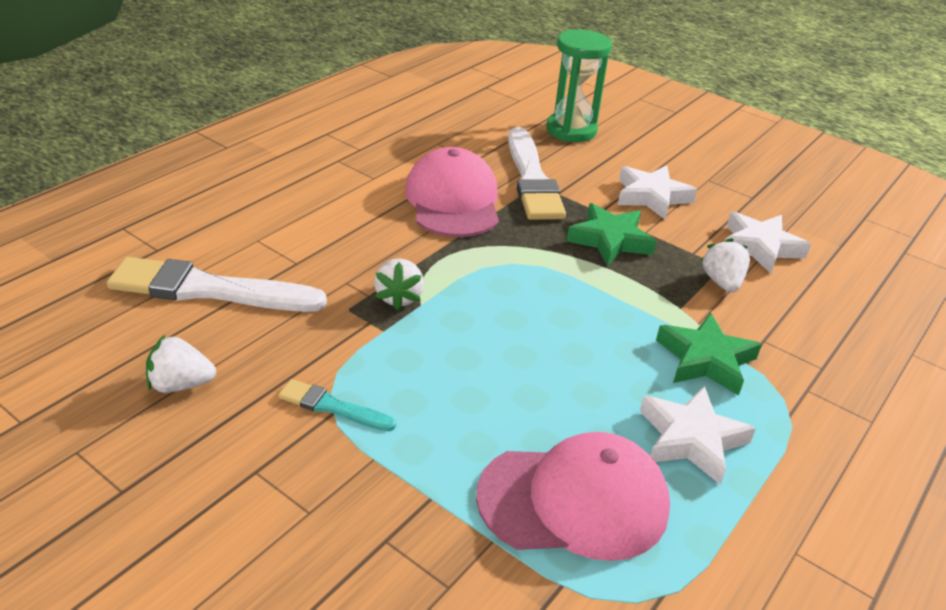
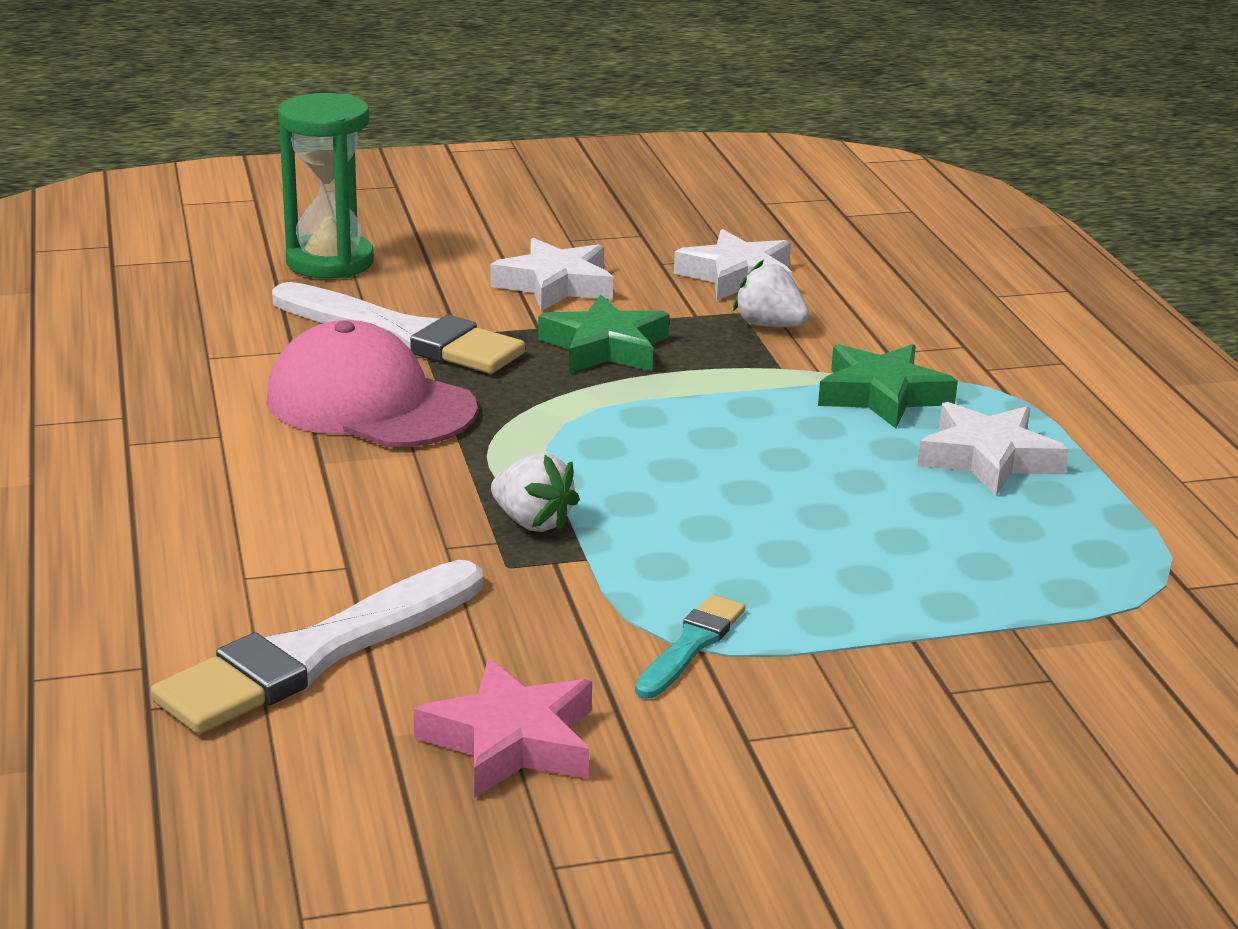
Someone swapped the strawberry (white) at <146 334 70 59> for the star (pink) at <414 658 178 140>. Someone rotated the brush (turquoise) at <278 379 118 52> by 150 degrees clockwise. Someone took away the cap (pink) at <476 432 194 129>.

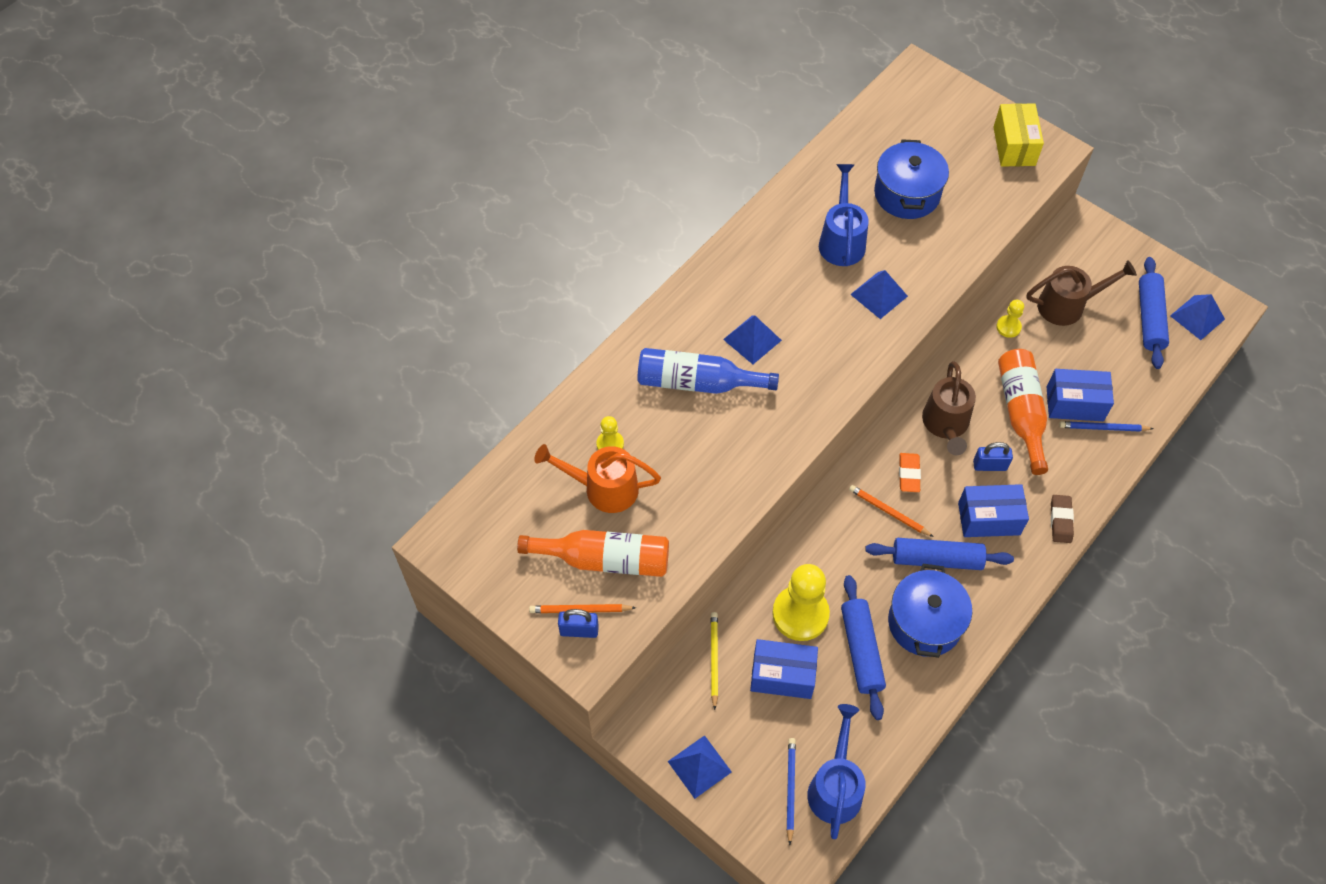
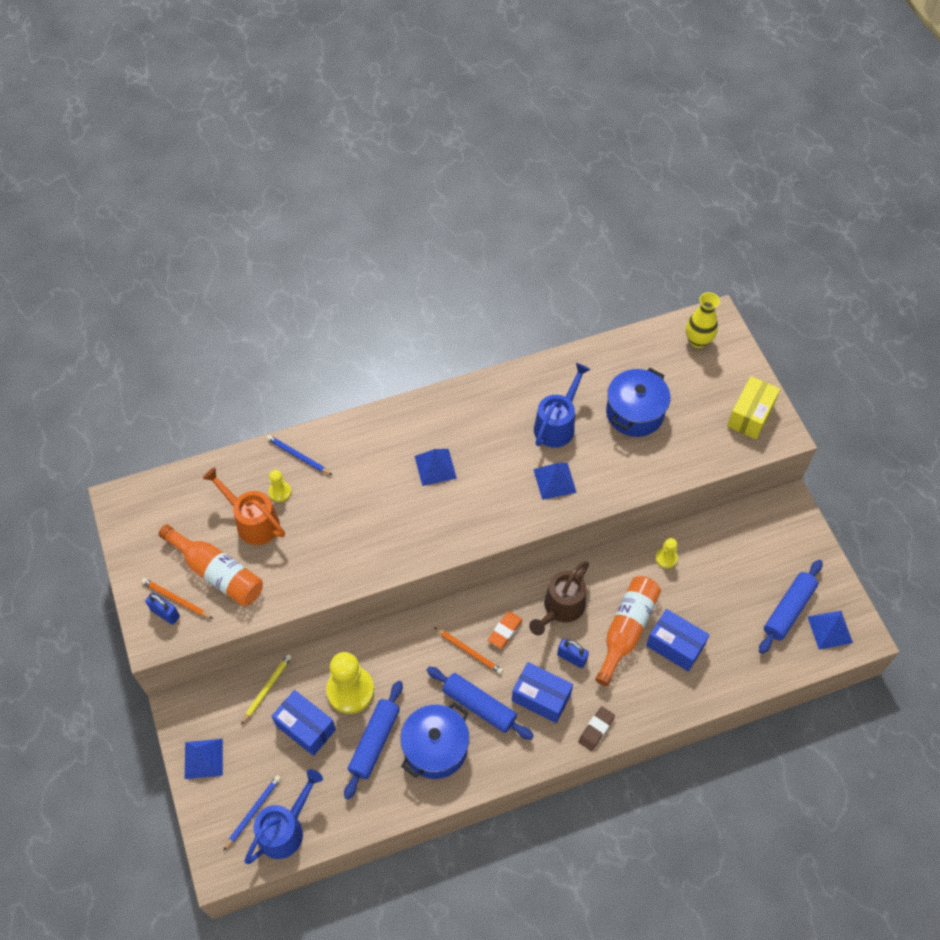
Someone carried the pencil (blue) from <1059 421 94 11> to <267 435 65 40>. Someone rotated the pencil (orange) at <849 485 85 52> by 150 degrees clockwise. Someone put down the vase (yellow) at <686 292 34 56>. Someone took away the bottle (blue) at <637 348 142 46>. Someone took away the watering can (brown) at <1027 260 110 66>.

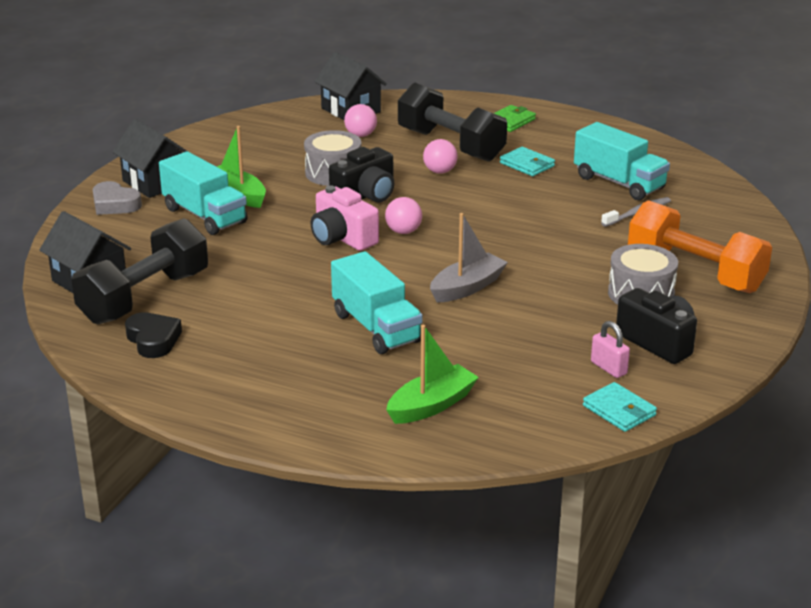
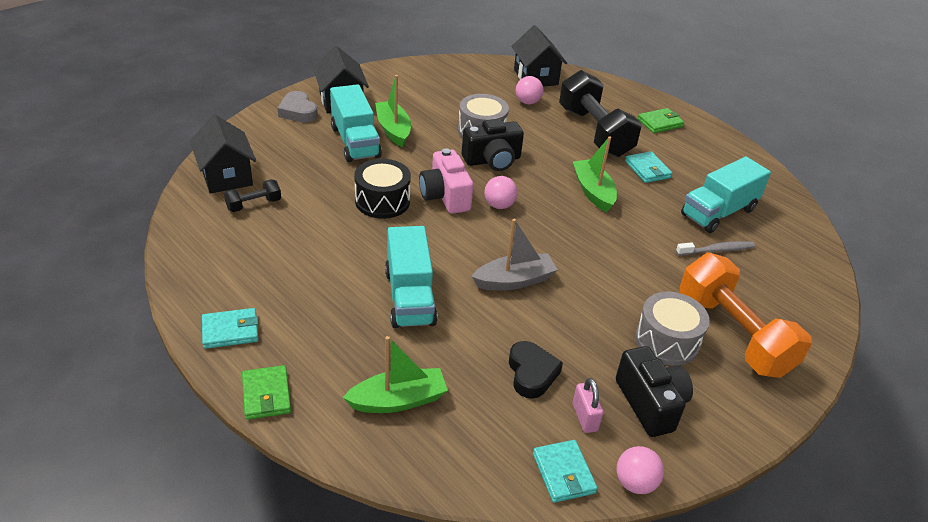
Someone put down the wallet (turquoise) at <202 308 56 41>. Someone scaled the dumbbell (black) at <71 218 137 106> by 0.44. Someone put down the wallet (green) at <242 365 49 55>. Someone put down the drum (black) at <354 159 57 60>. Someone carried the heart (black) from <125 312 57 46> to <509 341 54 58>. Someone put down the boat (green) at <573 136 44 76>. Someone carried the ball (pink) from <423 139 34 35> to <616 446 48 48>. Someone rotated the truck (turquoise) at <574 122 96 78> by 75 degrees clockwise.

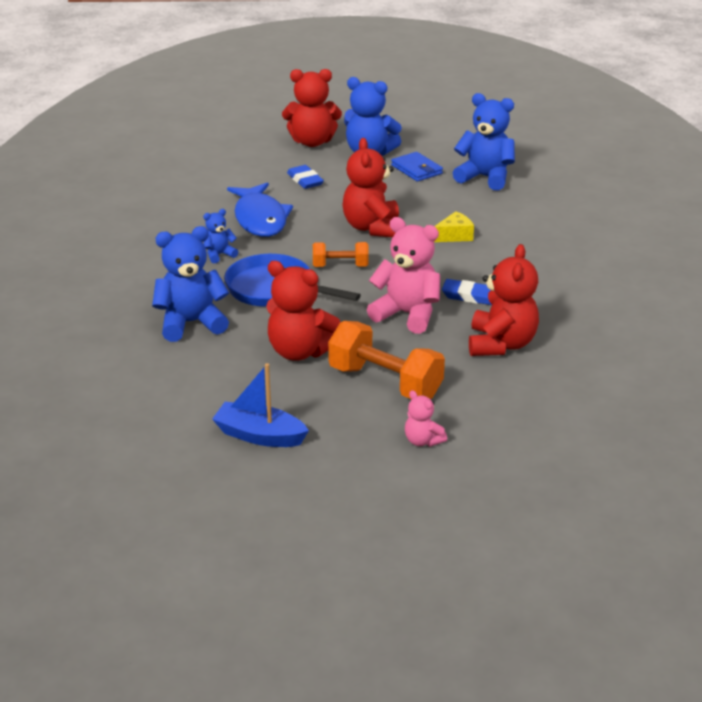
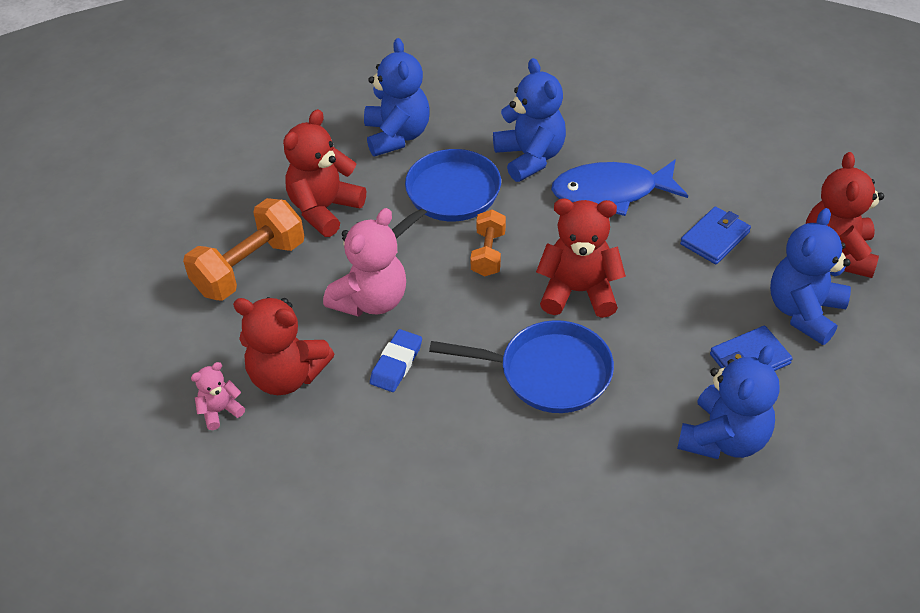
Someone carried the teddy bear (pink) from <405 390 42 57> to <191 362 54 68>. Someone swapped the cheese (yellow) at <434 211 40 31> for the pan (blue) at <429 320 185 93>. Someone scaled the teddy bear (blue) at <203 209 35 54> by 1.97. Someone swapped the eraser (blue) at <287 165 37 24> for the wallet (blue) at <680 206 71 58>. Someone took away the boat (blue) at <212 363 97 84>.

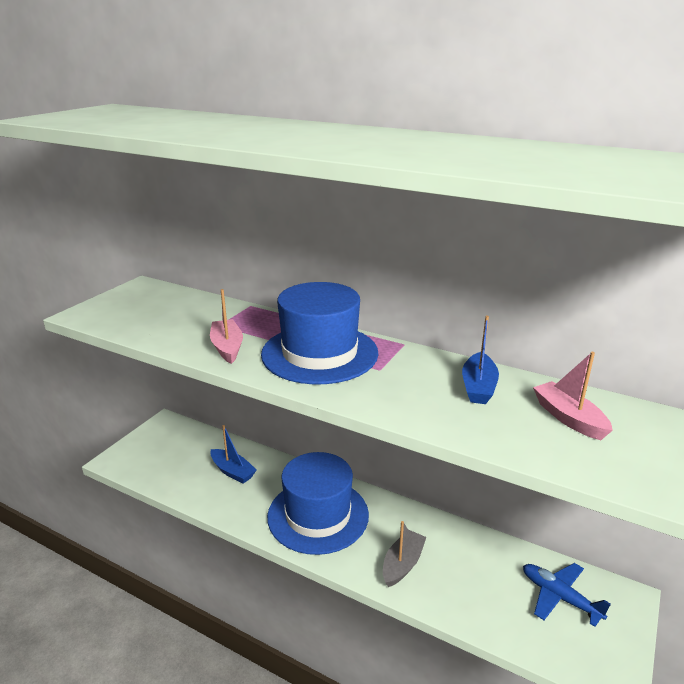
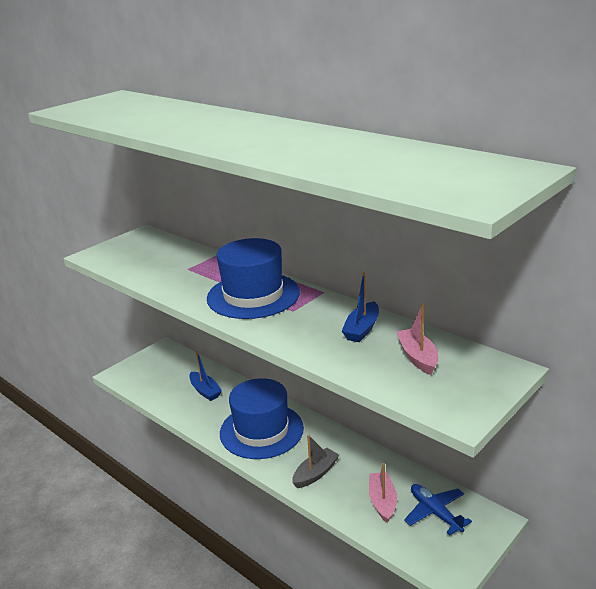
Someone carried the boat (pink) from <210 289 33 75> to <369 463 28 60>.

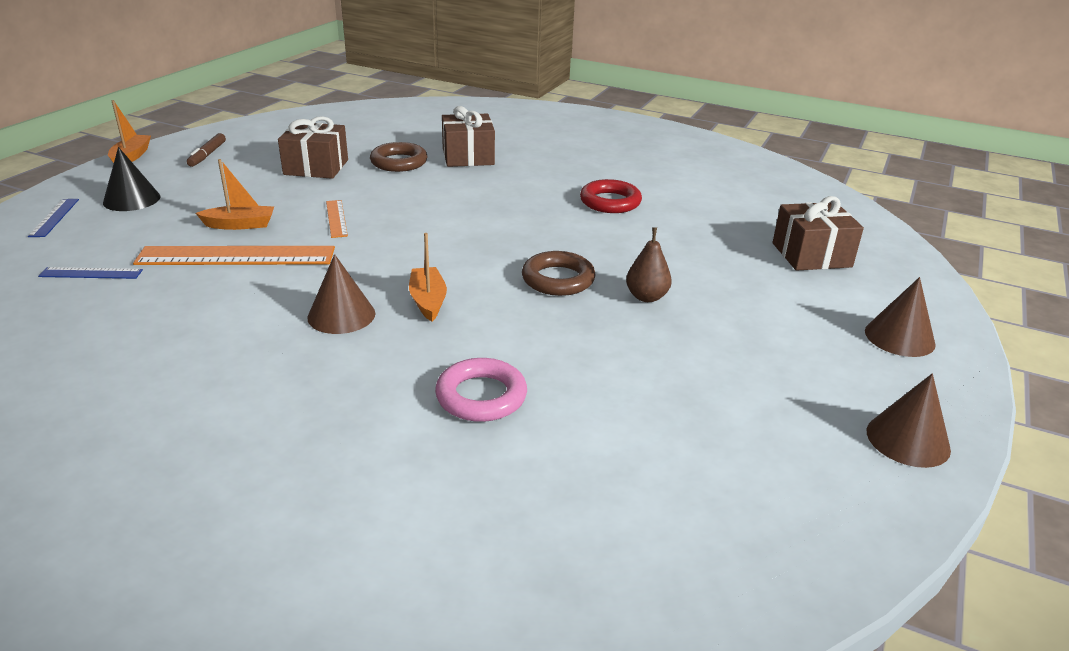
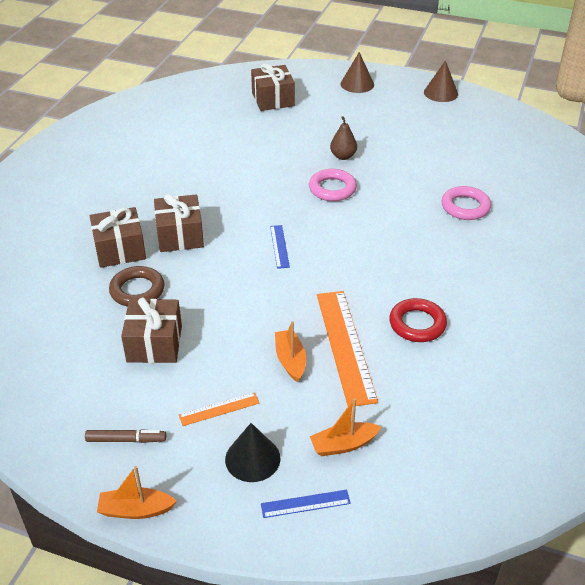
Someone put down the gift (brown) at <154 194 50 58>. Someone carried the ruler (orange) from <326 200 22 38> to <179 392 80 34>. Someone carried the ruler (blue) from <38 267 105 12> to <270 225 20 44>. Someone repainted the ring (brown) at <522 251 73 45>, which became the ring (pink) at <309 169 48 32>. Someone carried the boat (orange) from <409 233 38 88> to <310 398 71 58>. Someone carried the ring (red) from <580 179 62 34> to <389 298 58 44>. Someone took away the cone (brown) at <307 254 68 80>.

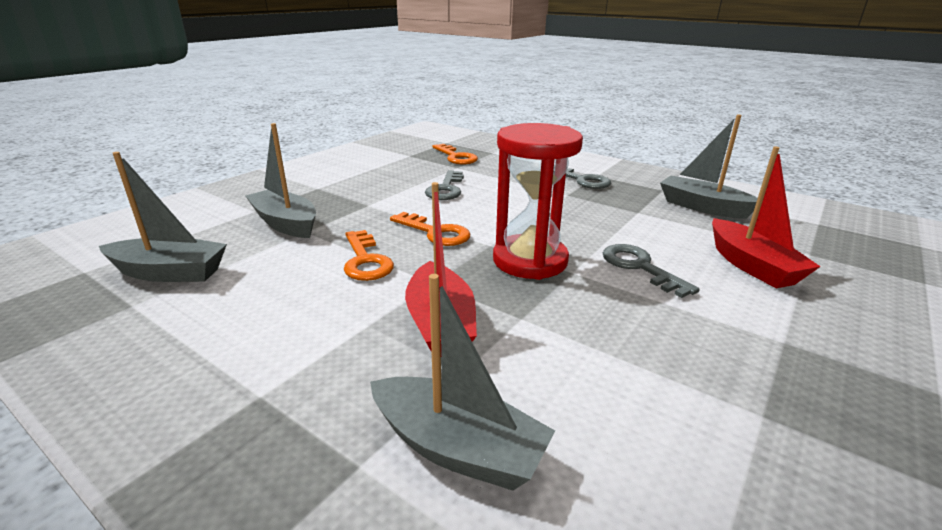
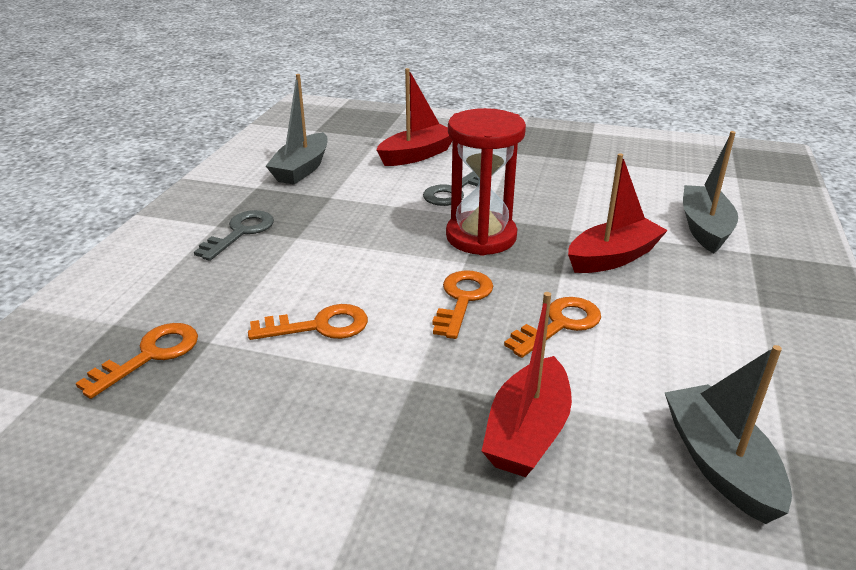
Someone repainted the key (grey) at <425 170 39 30>, which became the key (orange) at <248 304 120 36>. Someone repainted the boat (grey) at <246 123 70 115>, which became the boat (red) at <482 292 90 185>.

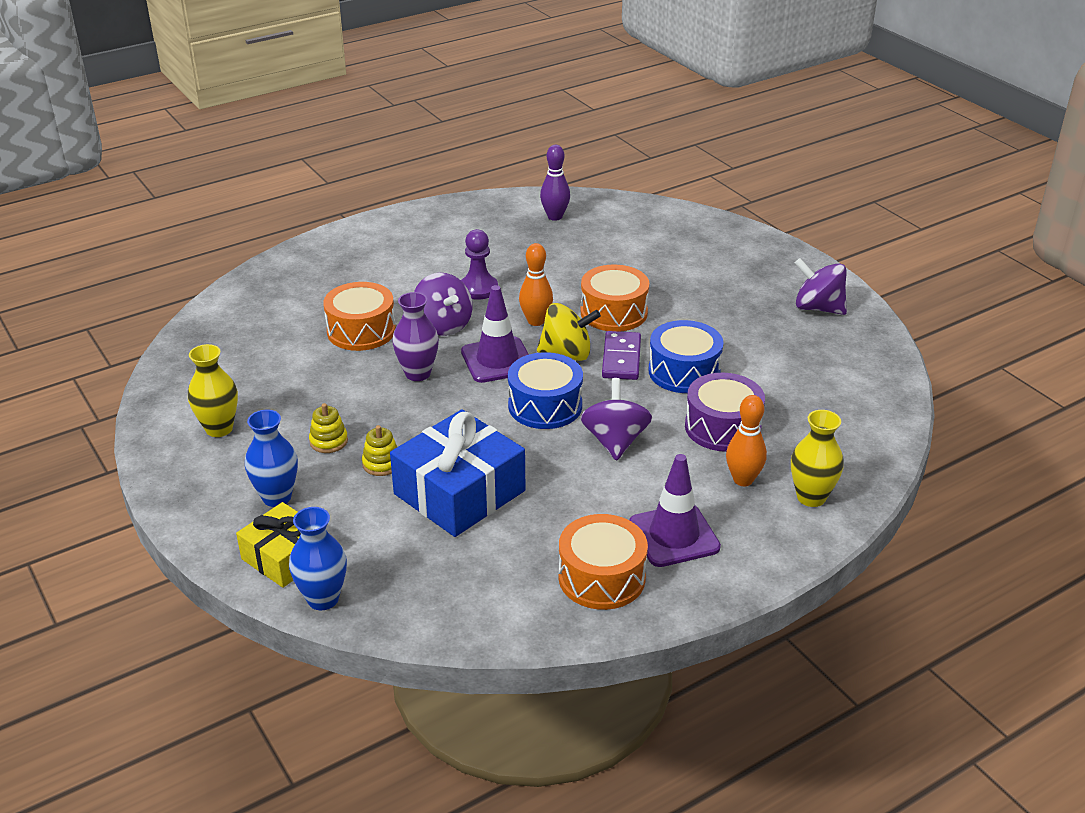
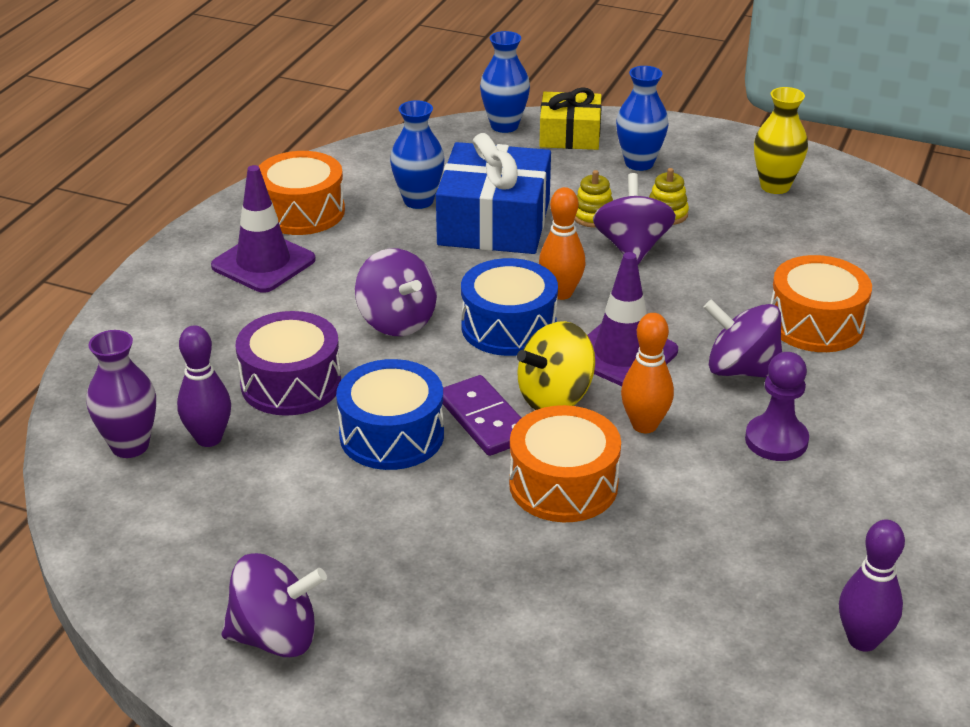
Someone carried the vase (purple) from <392 292 47 89> to <87 330 69 128>. Someone put down the bowling pin (purple) at <177 325 54 122>. Someone put down the vase (blue) at <390 100 55 109>. Someone carried the bowling pin (orange) from <726 395 41 91> to <539 187 47 113>. Someone put down the spinning top (purple) at <593 173 83 92>. Someone took away the vase (yellow) at <791 410 53 97>.

